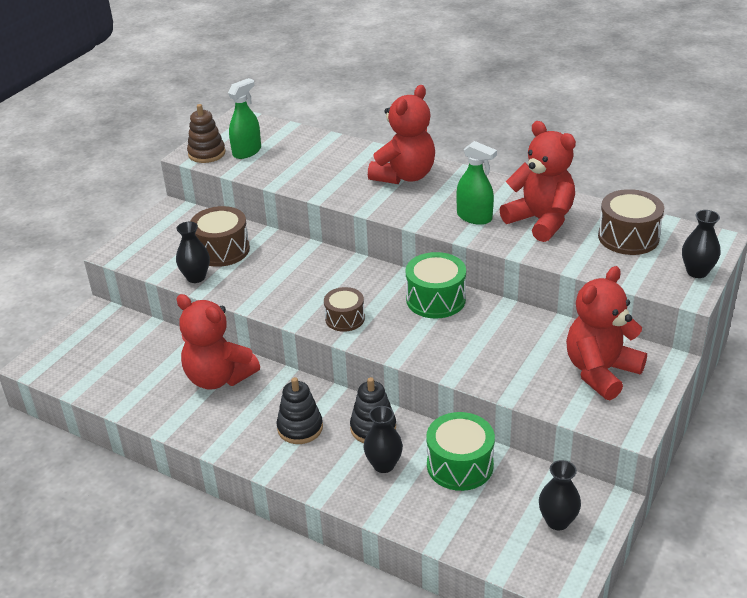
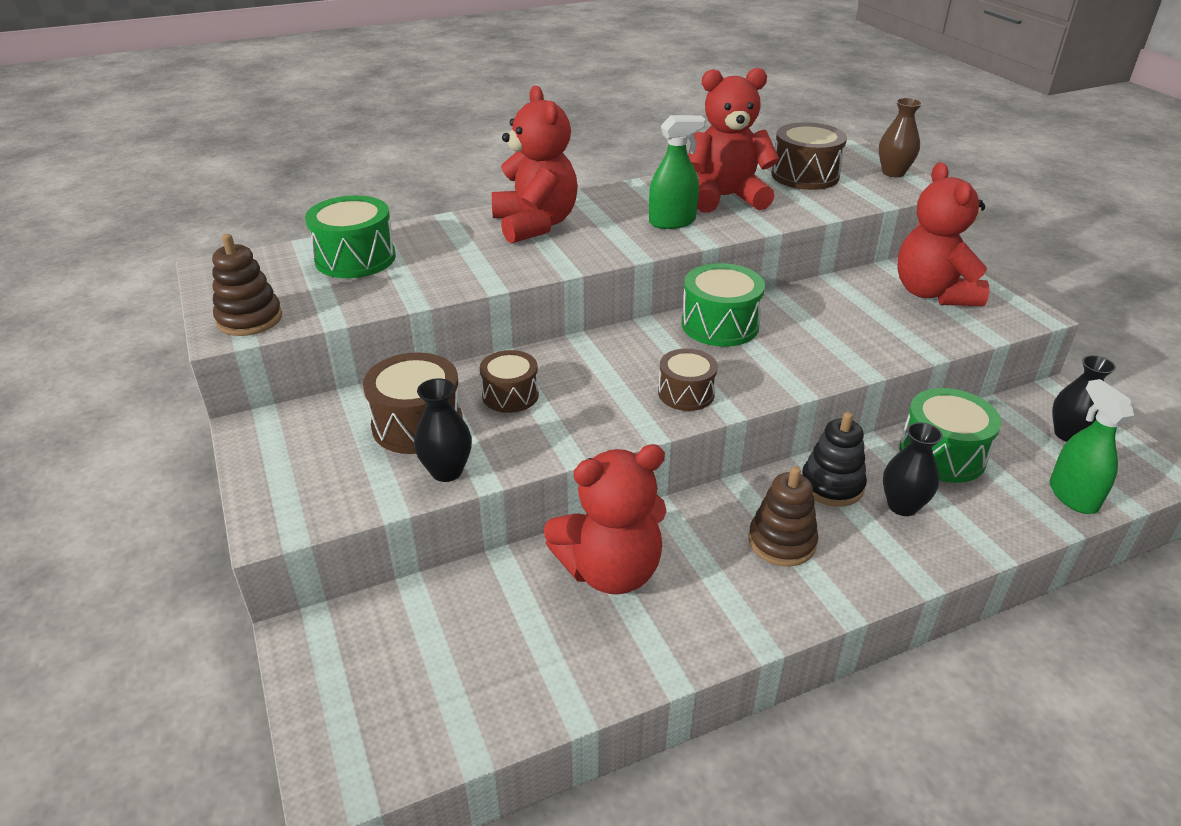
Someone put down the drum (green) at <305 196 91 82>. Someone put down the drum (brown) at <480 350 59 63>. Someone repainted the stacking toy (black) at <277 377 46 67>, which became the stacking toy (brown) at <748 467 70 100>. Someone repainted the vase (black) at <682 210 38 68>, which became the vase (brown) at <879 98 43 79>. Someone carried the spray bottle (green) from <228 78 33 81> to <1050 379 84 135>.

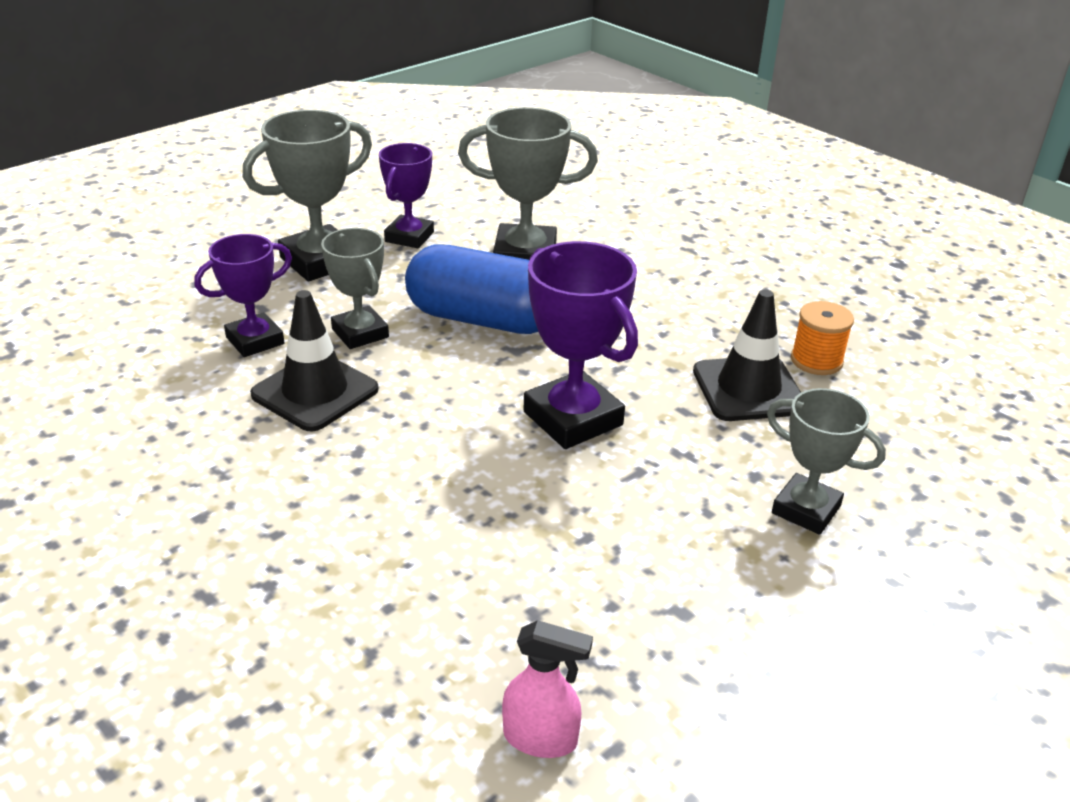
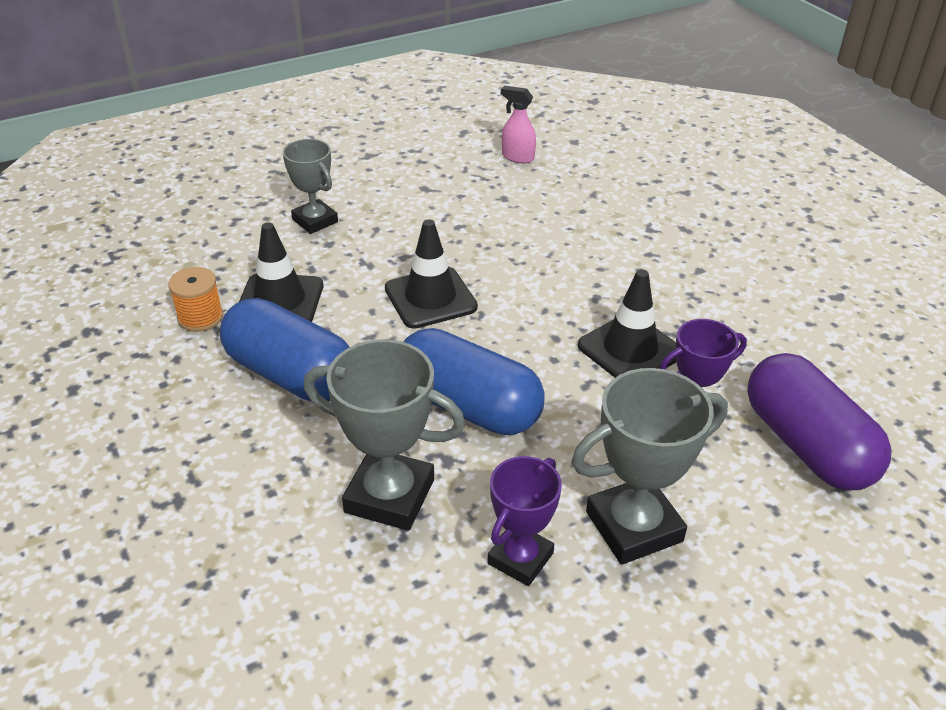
Someone put down the capsule (blue) at <220 298 129 104>. Someone swapped the trophy (purple) at <524 241 114 208> for the traffic cone (black) at <385 219 93 110>. Someone put down the capsule (purple) at <747 353 145 137>. Someone took away the trophy (grey) at <321 228 68 121>.

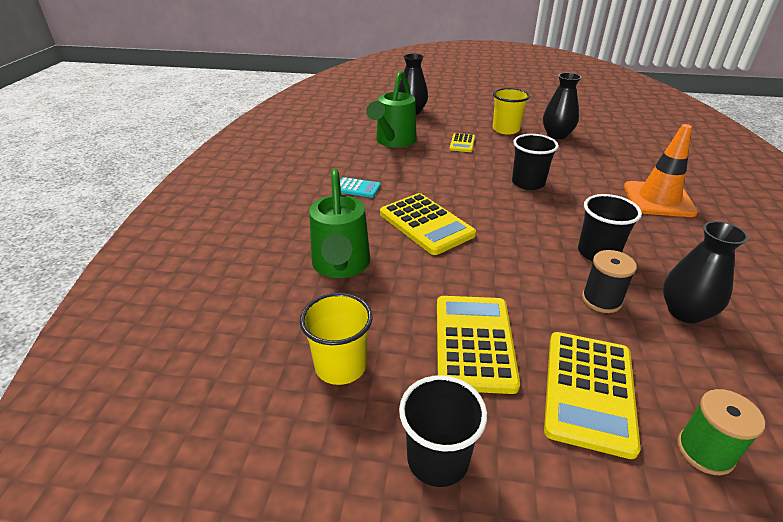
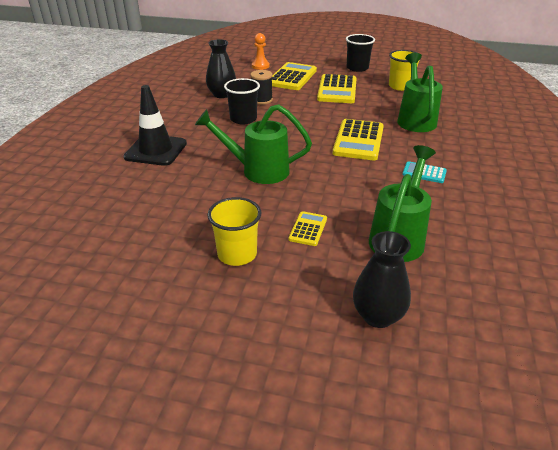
Someone repainted the traffic cone (orange) at <624 124 74 93>, which became the traffic cone (black) at <123 85 64 81>. Someone swapped the cup (black) at <512 134 47 56> for the watering can (green) at <195 104 117 80>. Someone swapped the spool (green) at <677 389 88 86> for the pawn (orange) at <252 33 18 37>. Someone rotated the calculator (yellow) at <380 193 96 62> by 135 degrees counterclockwise. Someone took away the vase (black) at <543 73 38 66>.

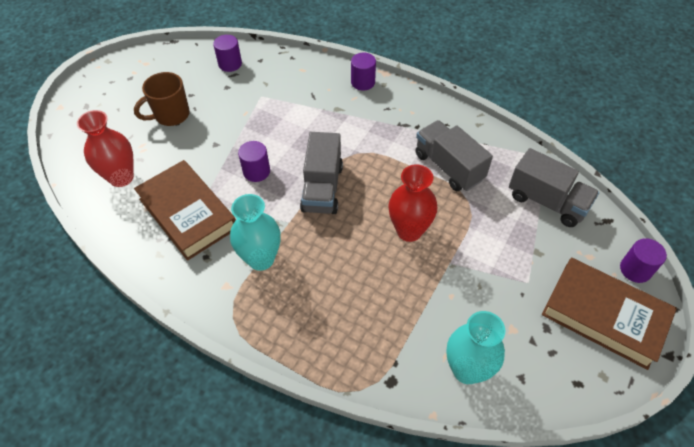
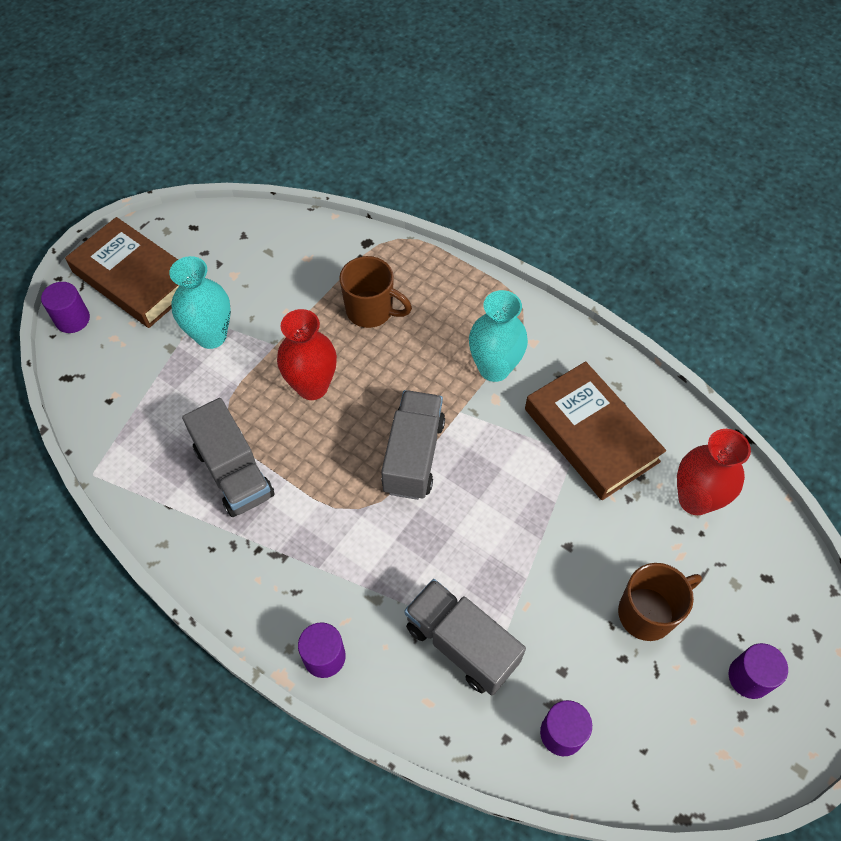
Someone carried the vase (turquoise) from <447 311 58 73> to <169 256 62 93>. Someone put down the mug (brown) at <339 256 73 72>. Someone carried the truck (grey) from <509 148 90 79> to <404 579 122 116>. Someone carried the cylinder (purple) from <238 141 32 41> to <729 643 59 56>.

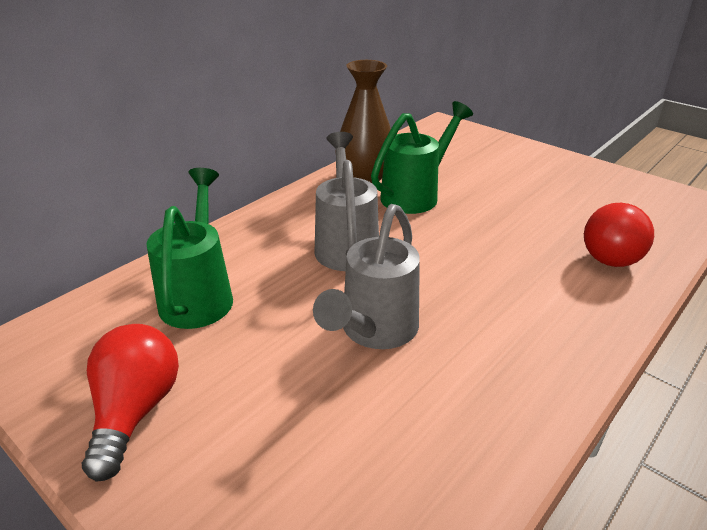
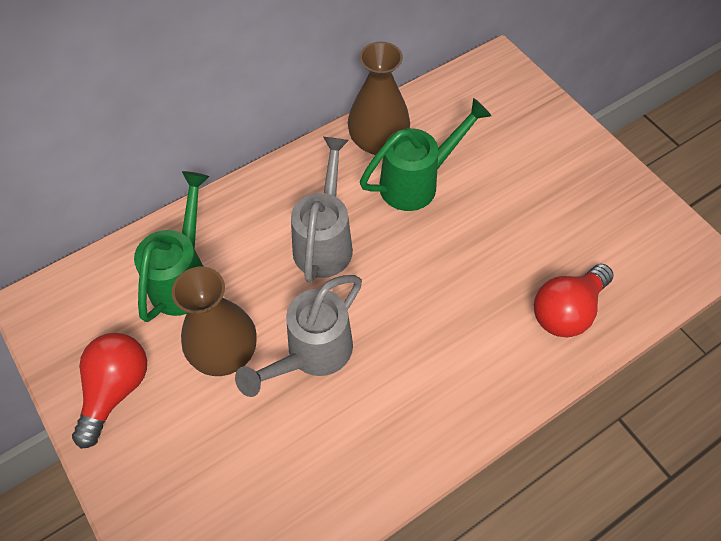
Someone put down the vase (brown) at <172 267 85 109>.

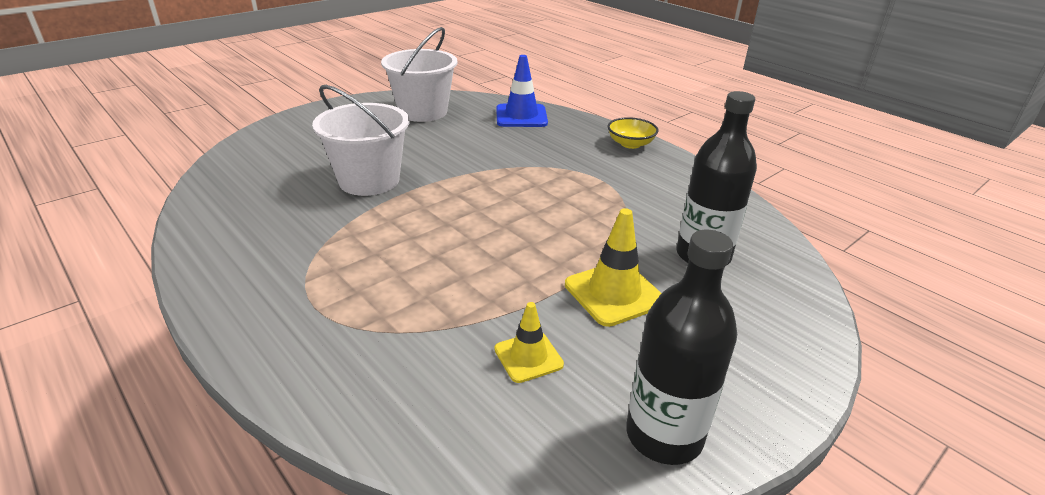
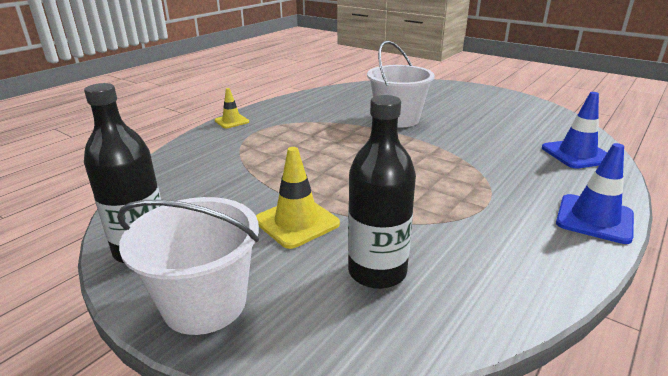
Someone carried the bucket (white) from <381 27 77 95> to <117 197 142 138>. Someone carried the traffic cone (yellow) from <494 302 70 81> to <215 88 34 40>. Someone swapped the bowl (yellow) at <608 117 51 32> for the traffic cone (blue) at <556 143 78 101>.

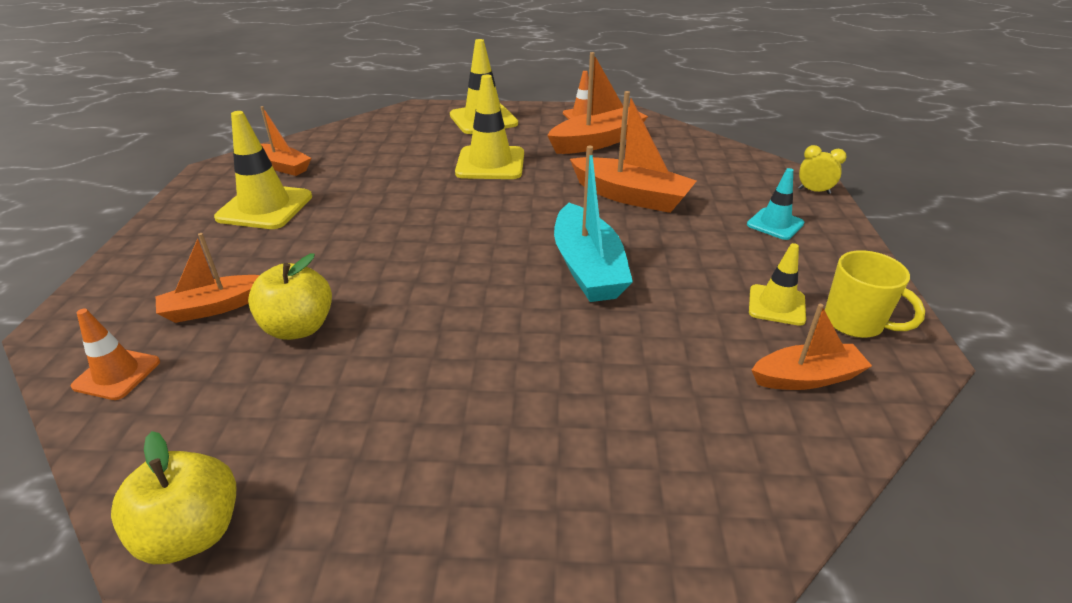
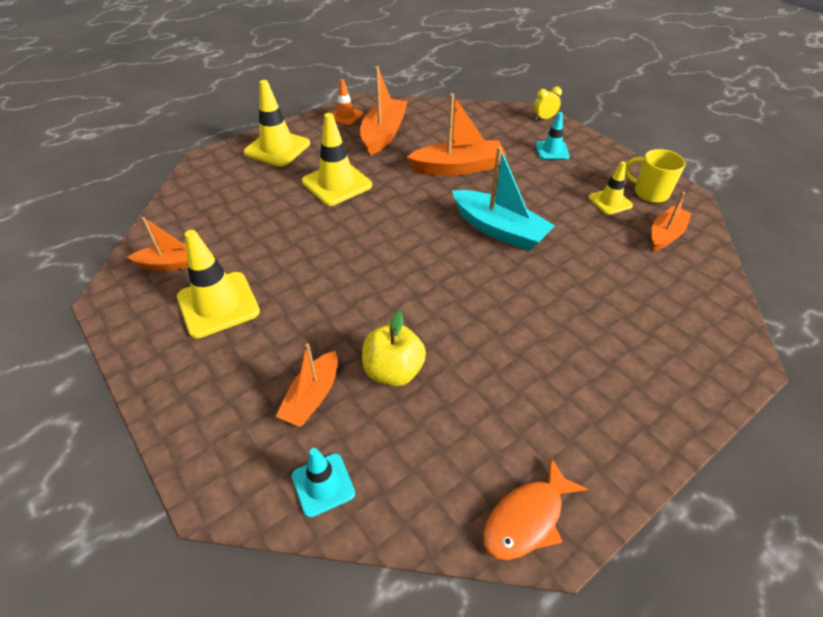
Someone repainted the traffic cone (orange) at <71 308 89 92>, which became the traffic cone (turquoise) at <291 448 64 70>. Someone swapped the apple (yellow) at <111 431 125 133> for the fish (orange) at <483 457 105 103>. Someone rotated the mug (yellow) at <825 250 100 88> by 150 degrees counterclockwise.

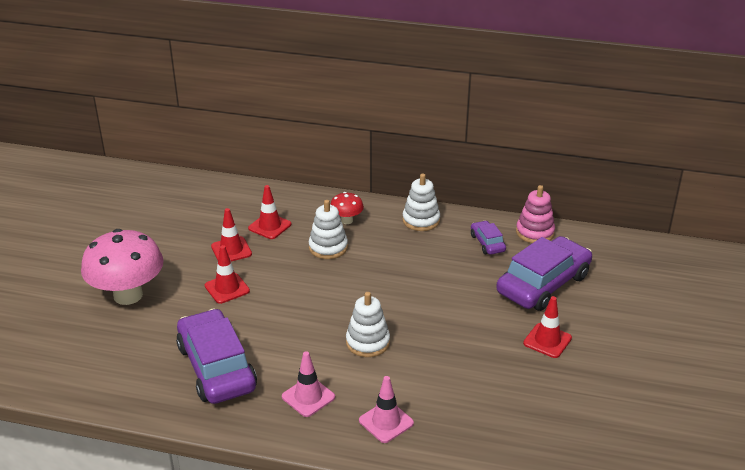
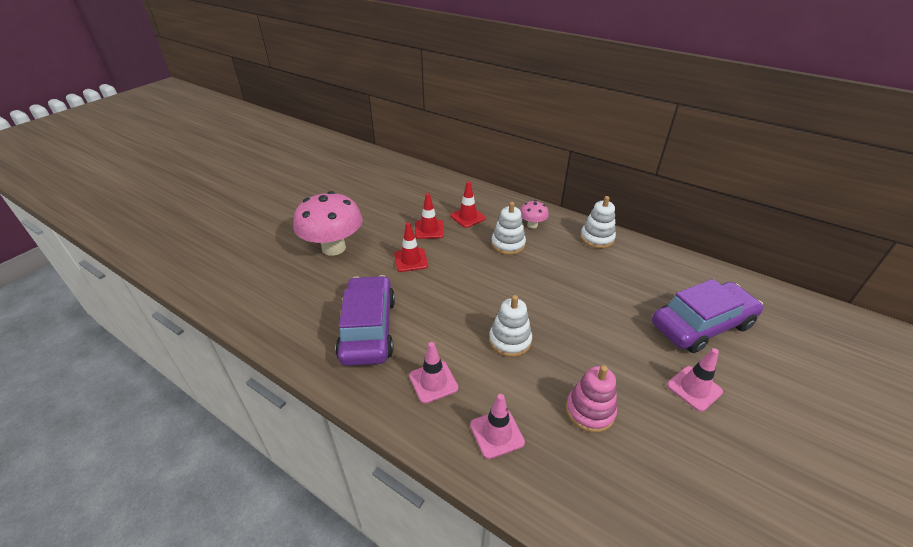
Someone repainted the mushroom (red) at <330 192 34 32>, which became the mushroom (pink) at <520 200 29 29>. Someone carried the stacking toy (pink) from <516 185 39 58> to <566 365 51 68>. Someone repainted the traffic cone (red) at <523 296 49 62>, which became the traffic cone (pink) at <667 348 56 64>. Someone took away the car (purple) at <471 221 35 34>.

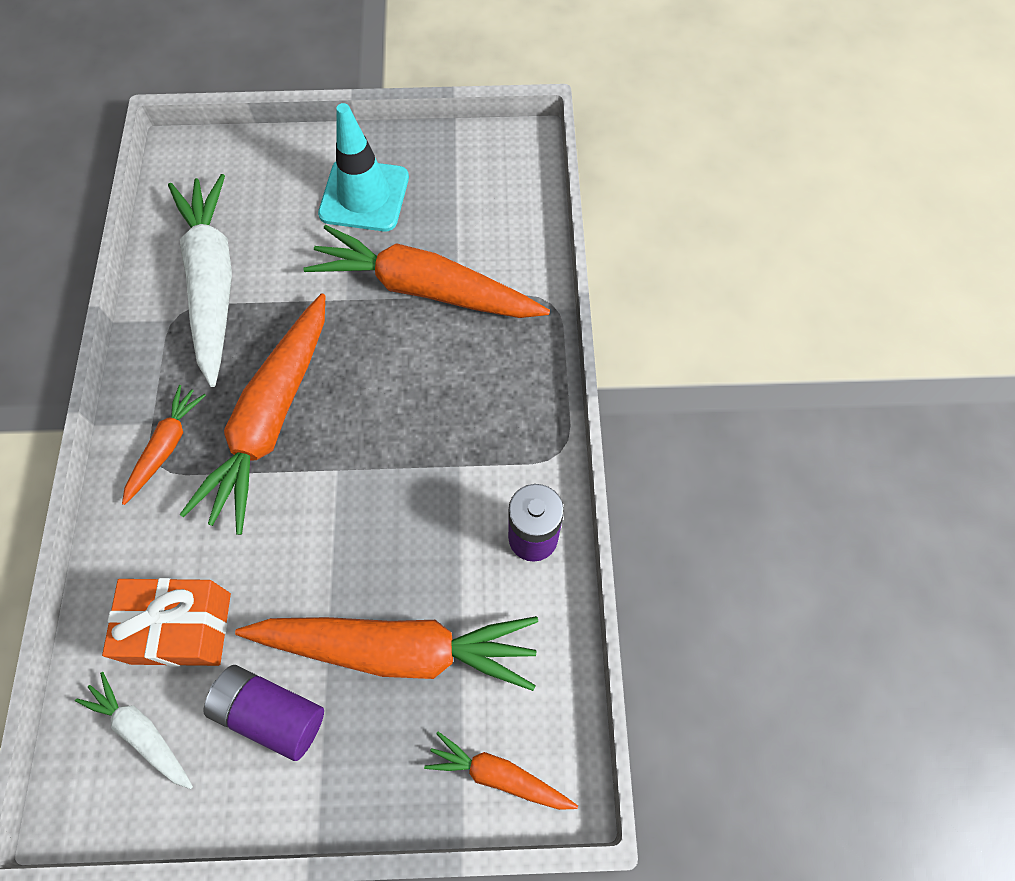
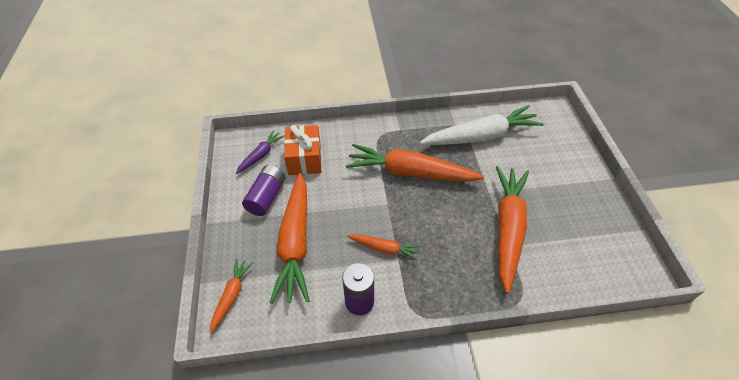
Someone repainted the carrot (white) at <75 672 118 117>, which became the carrot (purple) at <236 130 49 44>. Someone carried the carrot (orange) from <122 385 84 120> to <347 234 75 27>. Someone took away the traffic cone (turquoise) at <318 103 91 128>.

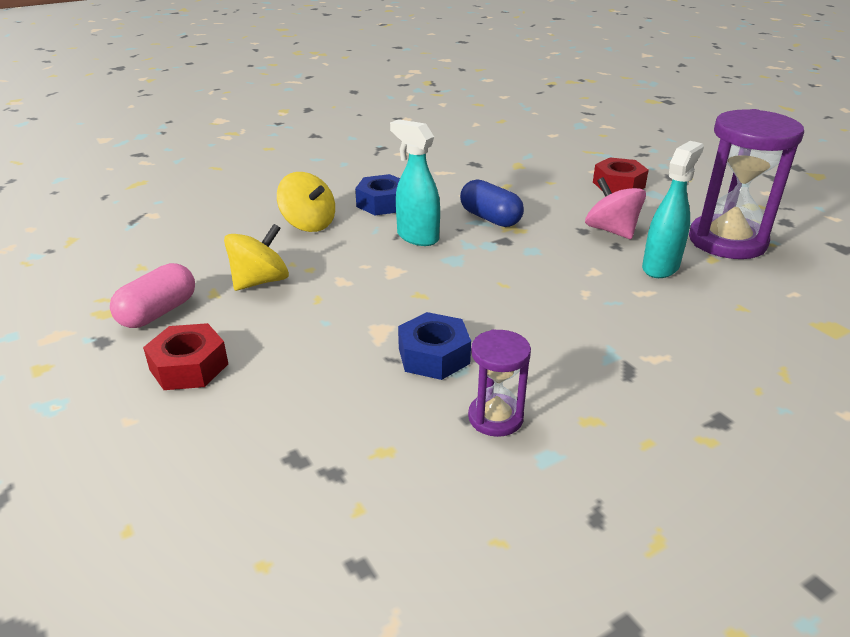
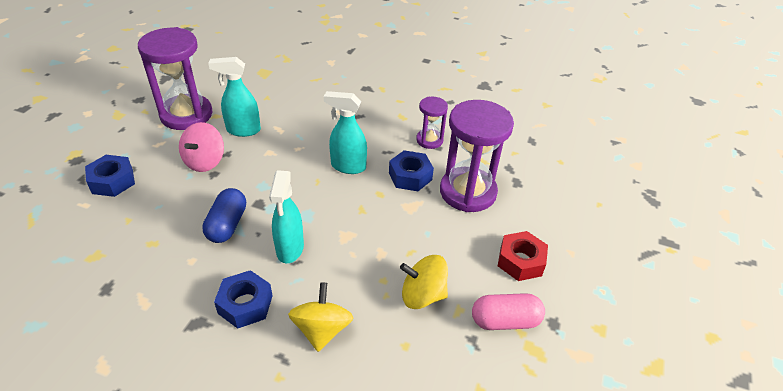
Someone repainted the nut (red) at <593 157 56 36>, which became the nut (blue) at <85 155 50 42>. Someone put down the spray bottle (turquoise) at <324 91 43 83>. Someone put down the hourglass (purple) at <440 100 74 112>.

